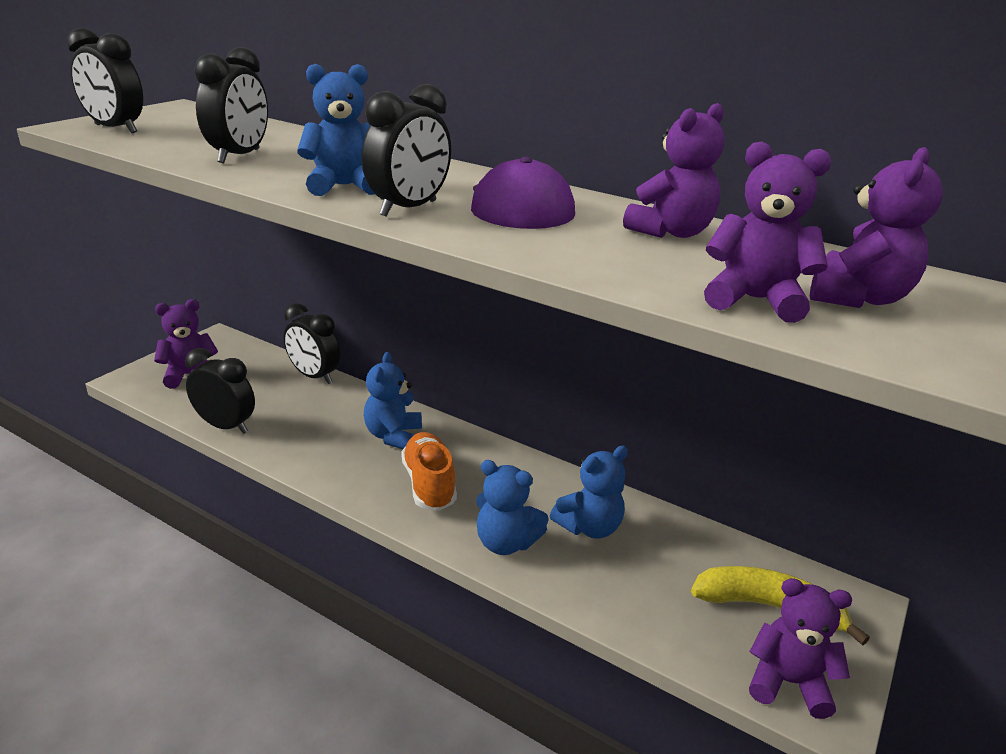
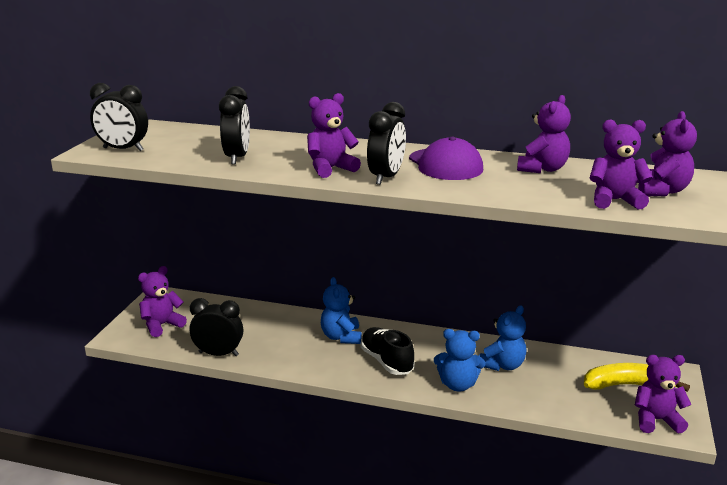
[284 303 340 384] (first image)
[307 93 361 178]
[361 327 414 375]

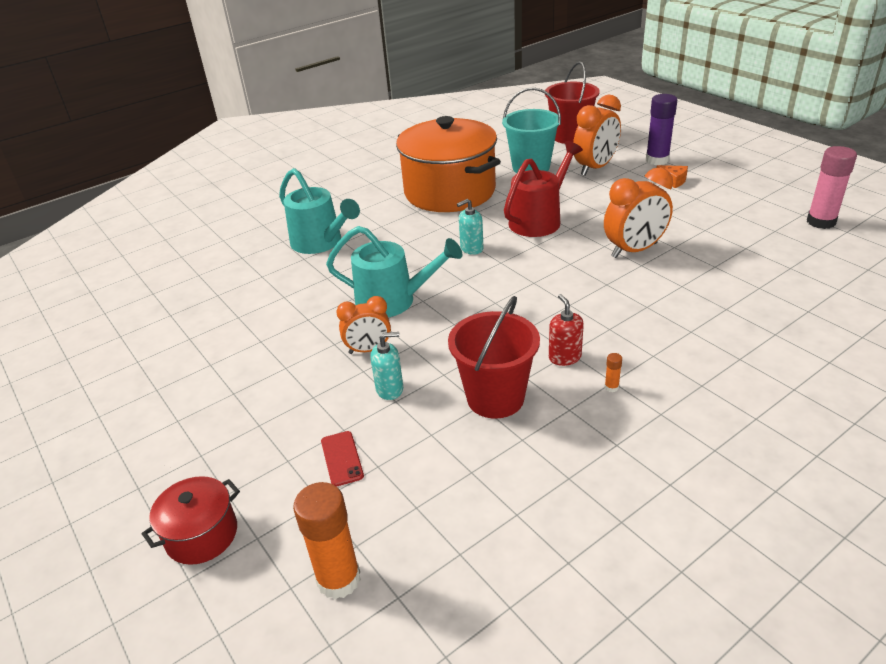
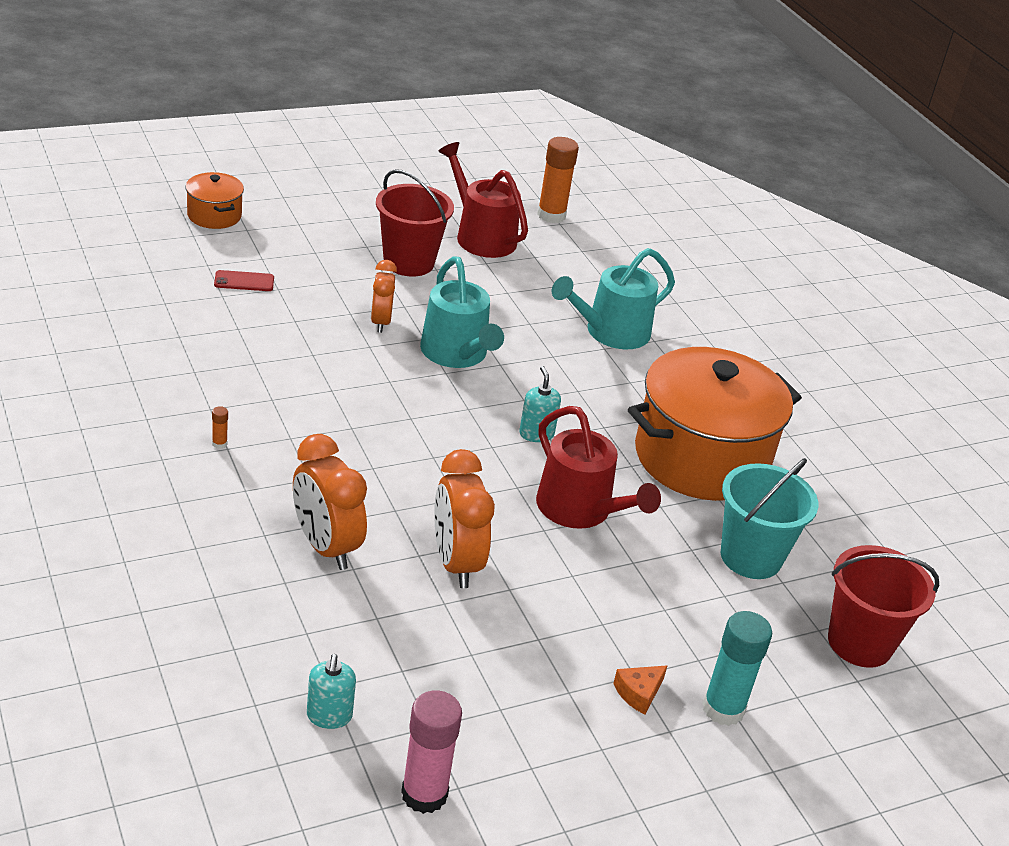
[185 172 244 229]
[537 137 579 223]
[420 256 504 368]
[307 654 356 729]
[376 169 454 277]
[549 294 584 366] (first image)
[293 434 367 570]
[702 611 772 726]
[438 142 528 258]

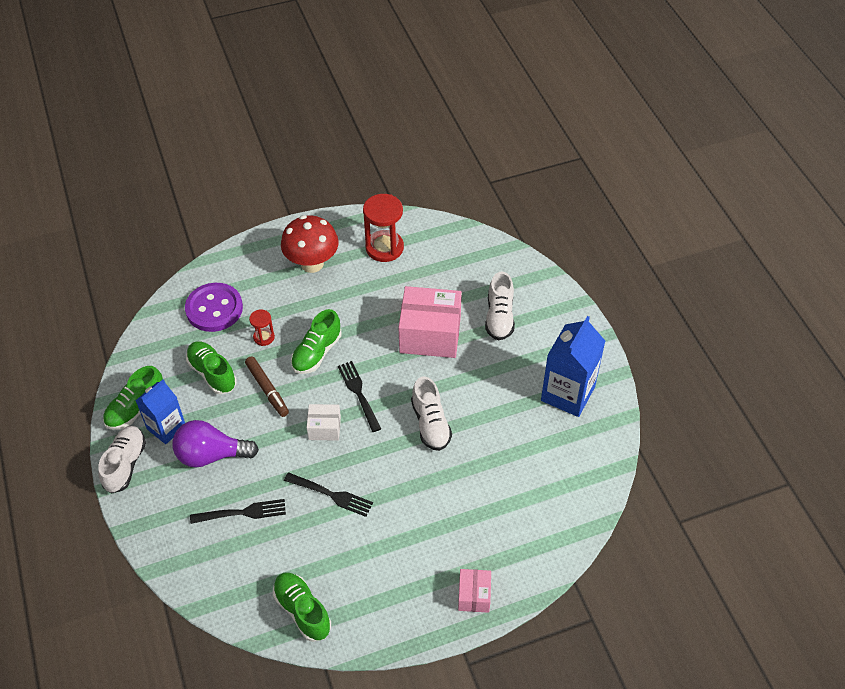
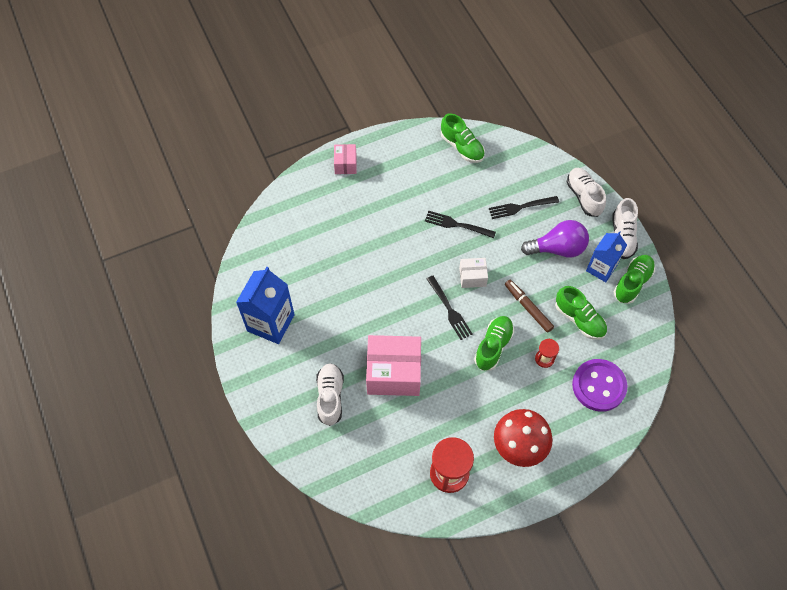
[567 168 606 217]

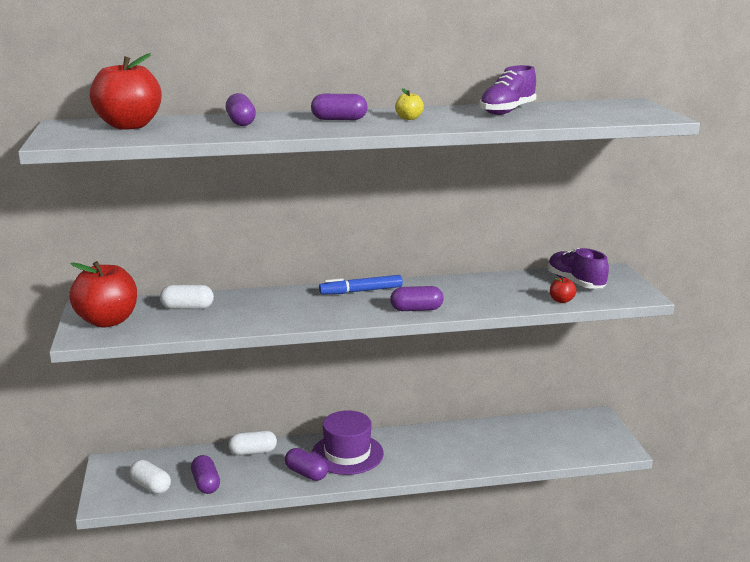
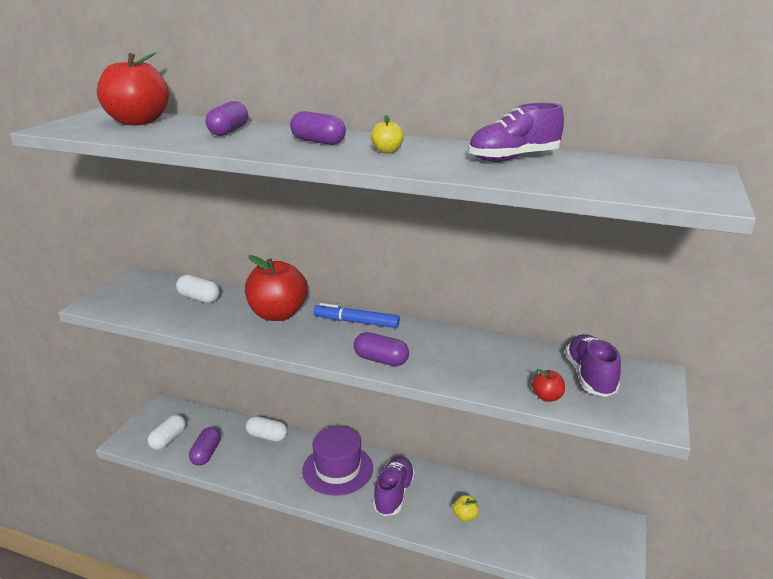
[245 255 307 321]
[148 415 186 450]
[285 448 328 481] (first image)
[373 457 415 516]
[453 495 479 522]

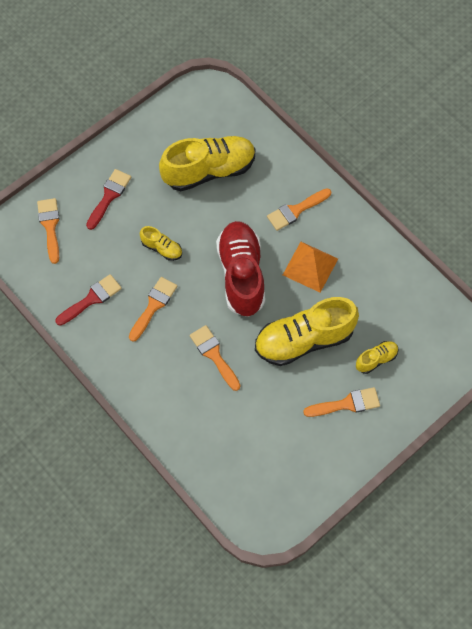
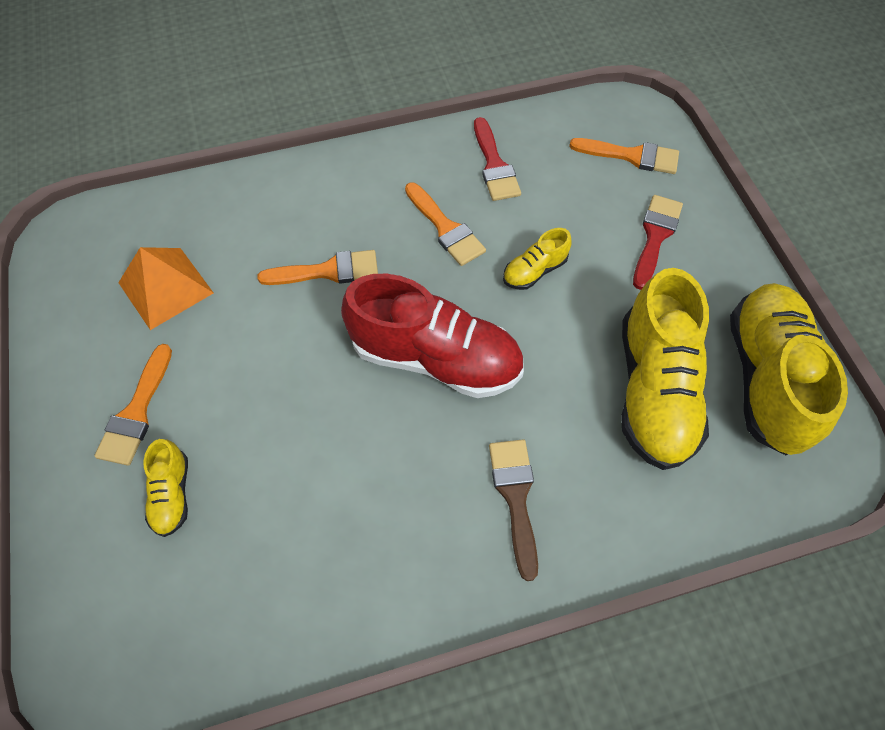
[633 195 683 290]
[730 283 848 455]
[489 440 538 581]
[118 247 213 330]

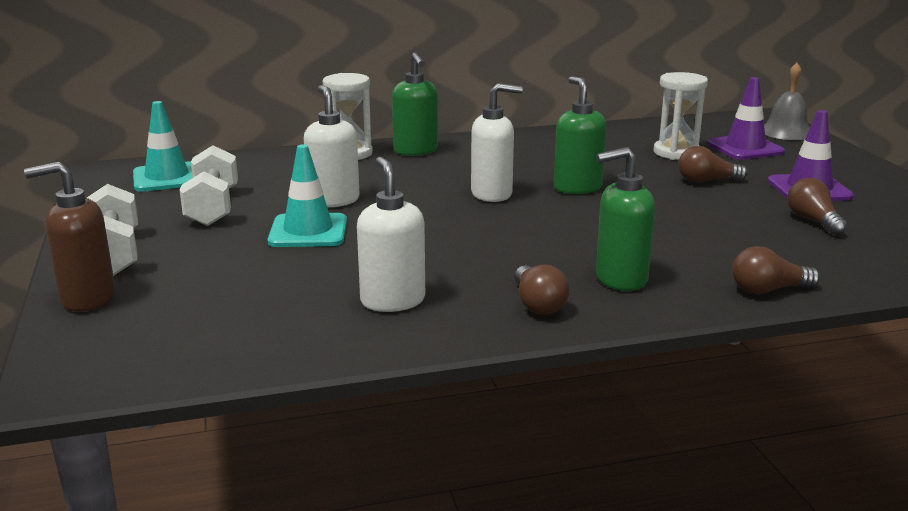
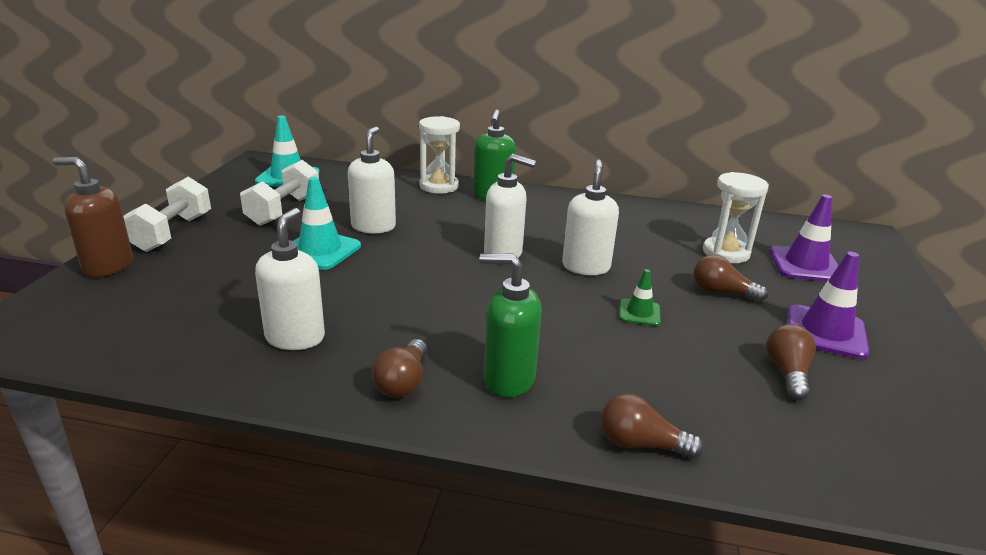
[562 159 619 275]
[764 63 810 140] (first image)
[619 269 661 326]

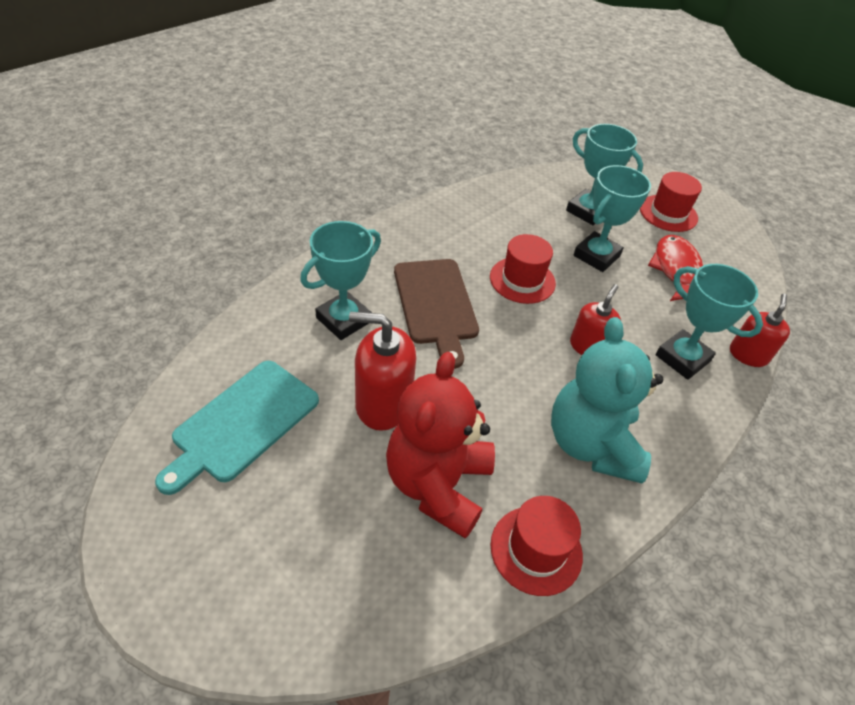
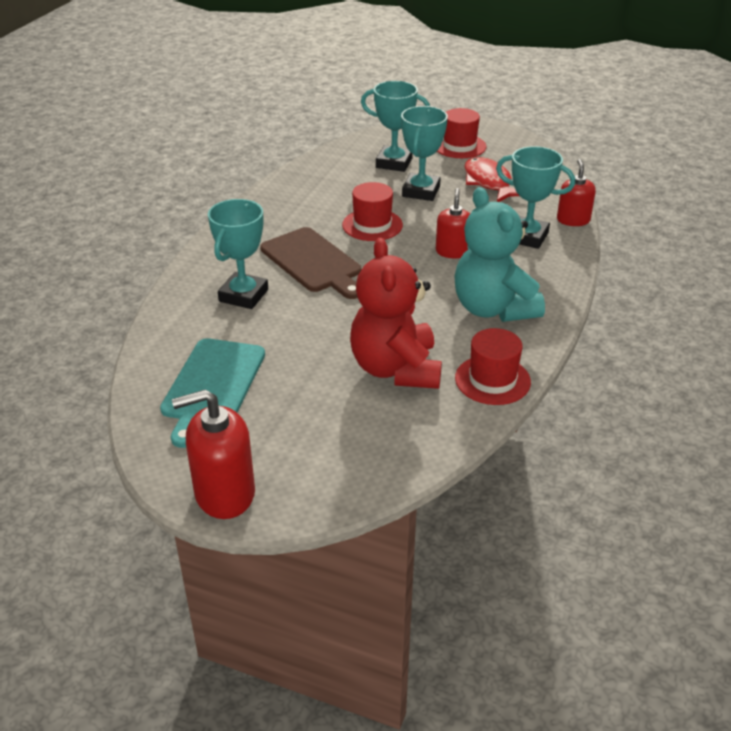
[172 389 255 519]

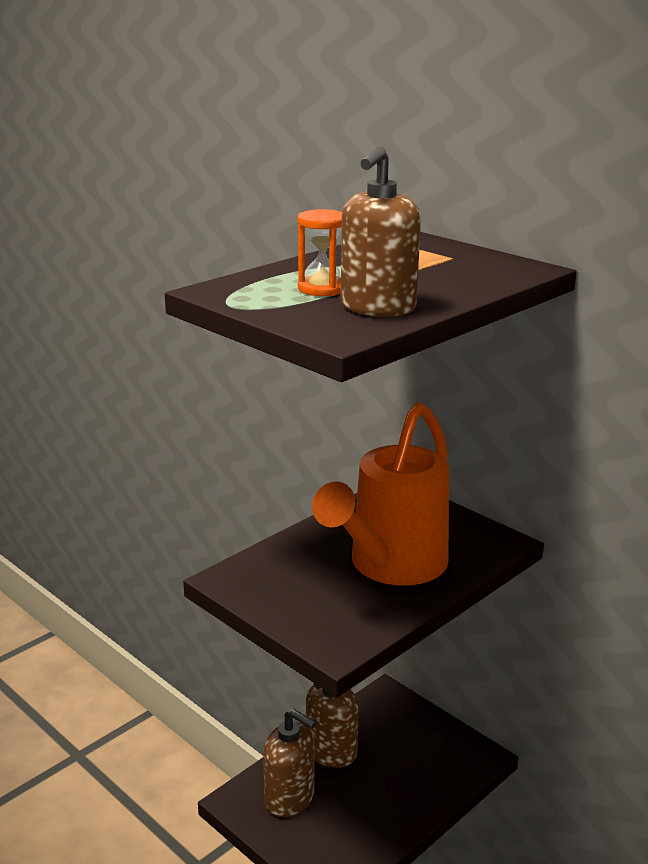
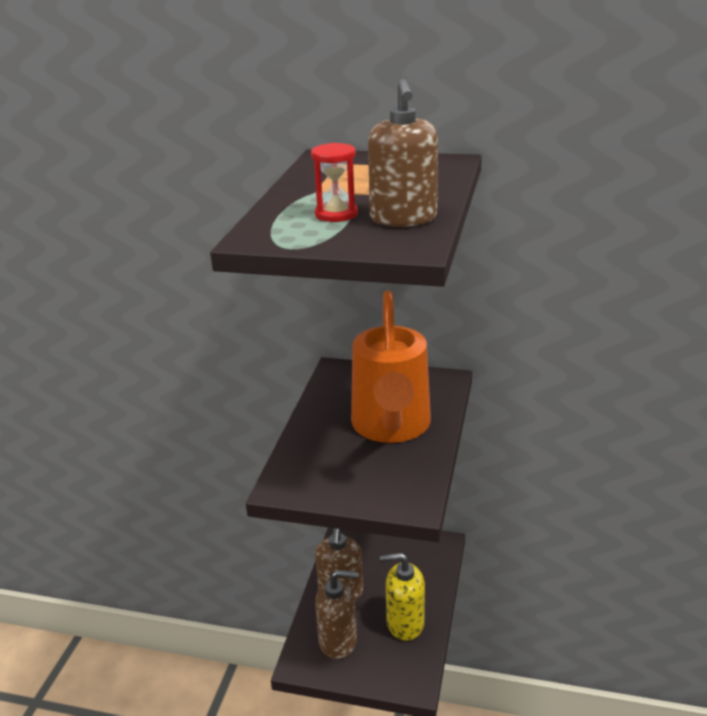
[311 143 358 222]
[380 553 425 641]

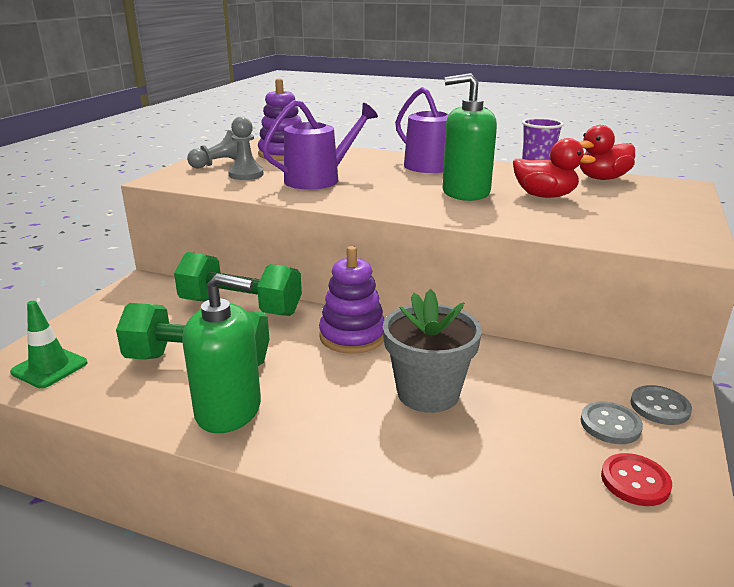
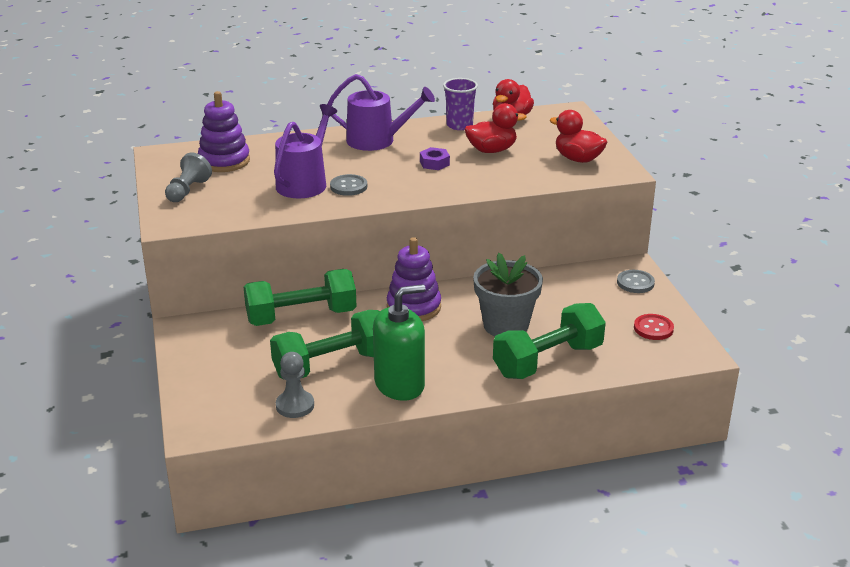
[10 301 87 388] (first image)
[276 352 314 418]
[420 147 450 170]
[330 174 367 196]
[493 303 606 379]
[550 110 607 163]

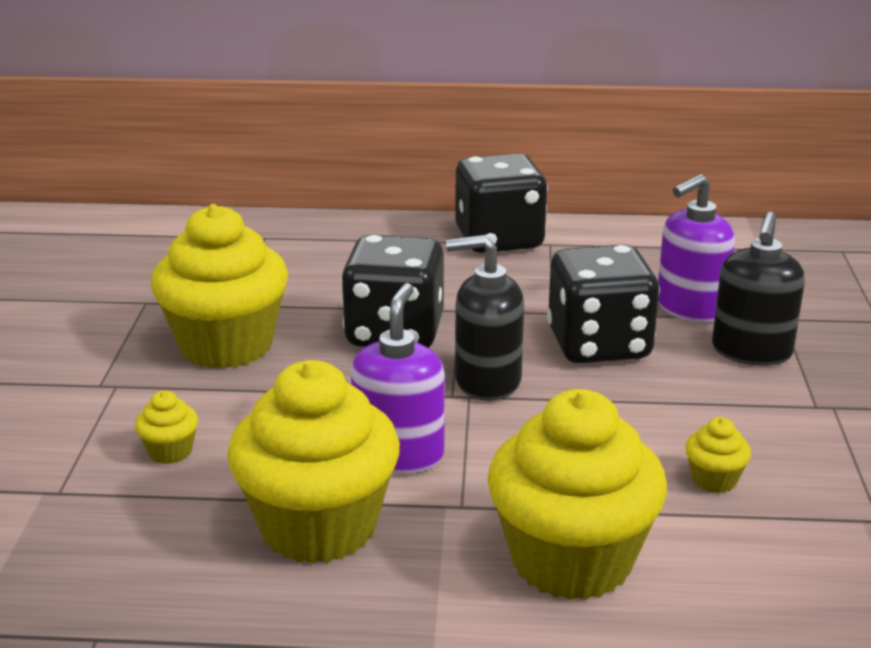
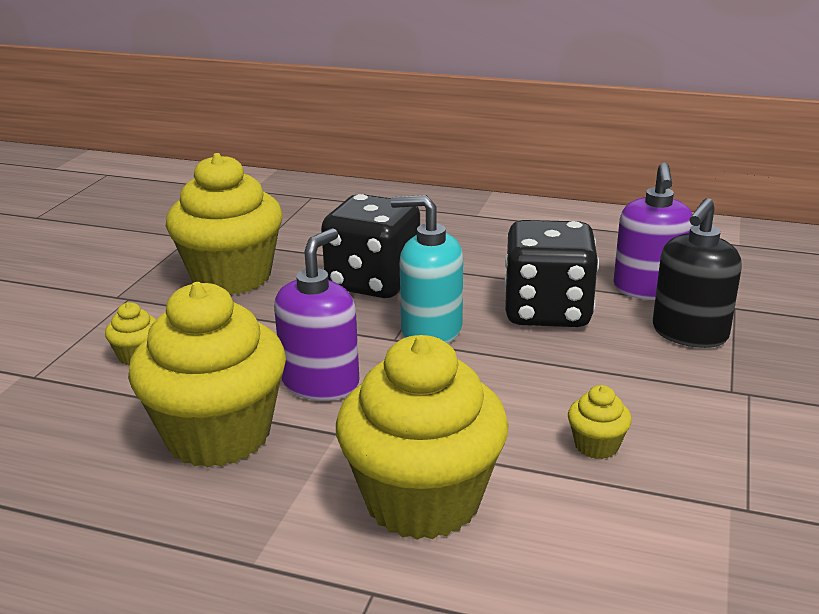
[391 195 463 344]
[455 153 548 253] (first image)
[613 162 693 300]

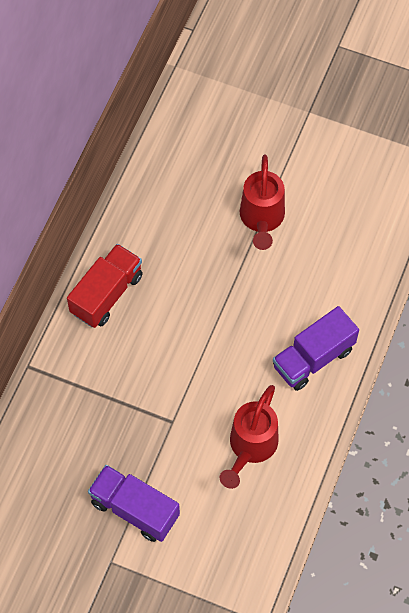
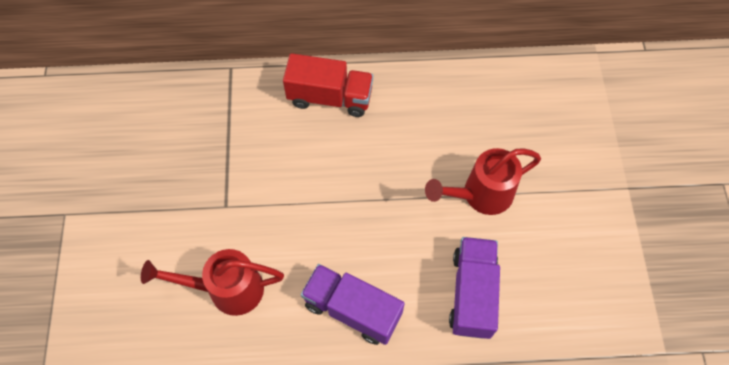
[449 237 500 339]

